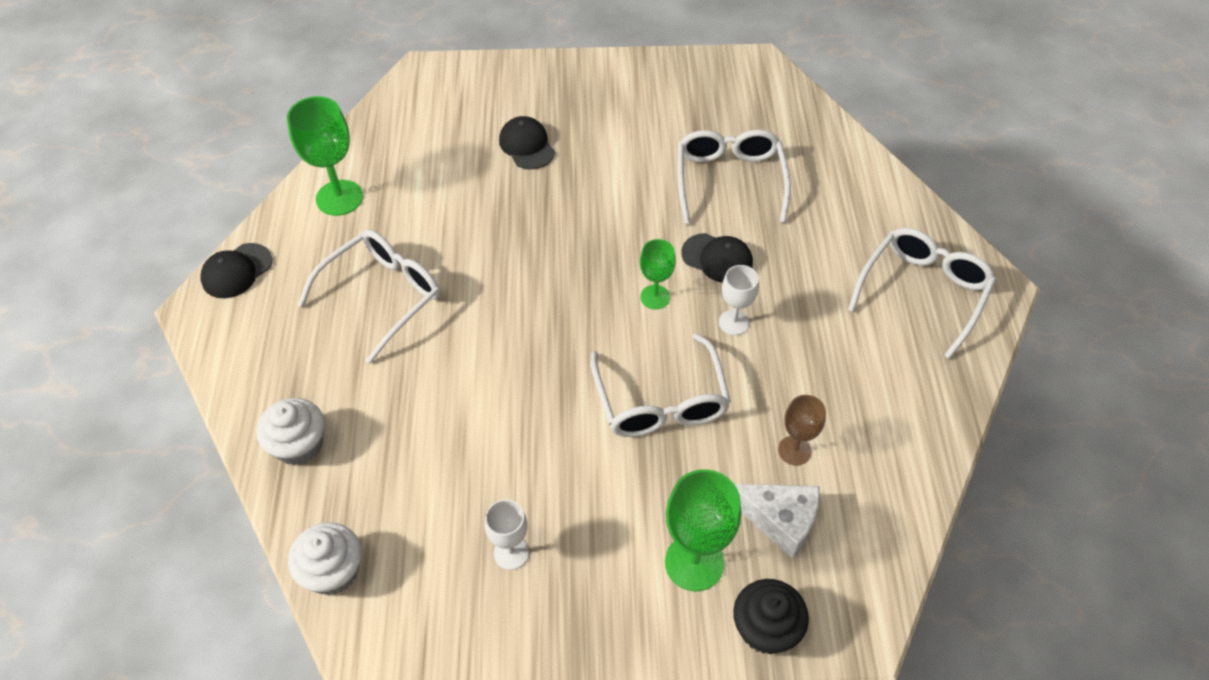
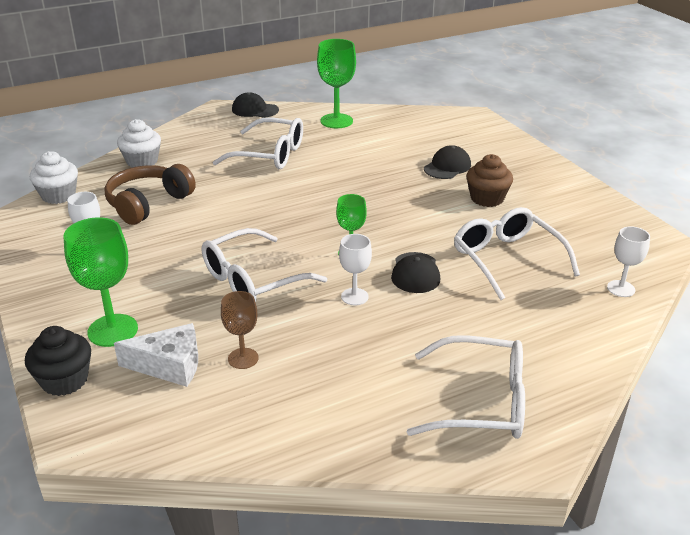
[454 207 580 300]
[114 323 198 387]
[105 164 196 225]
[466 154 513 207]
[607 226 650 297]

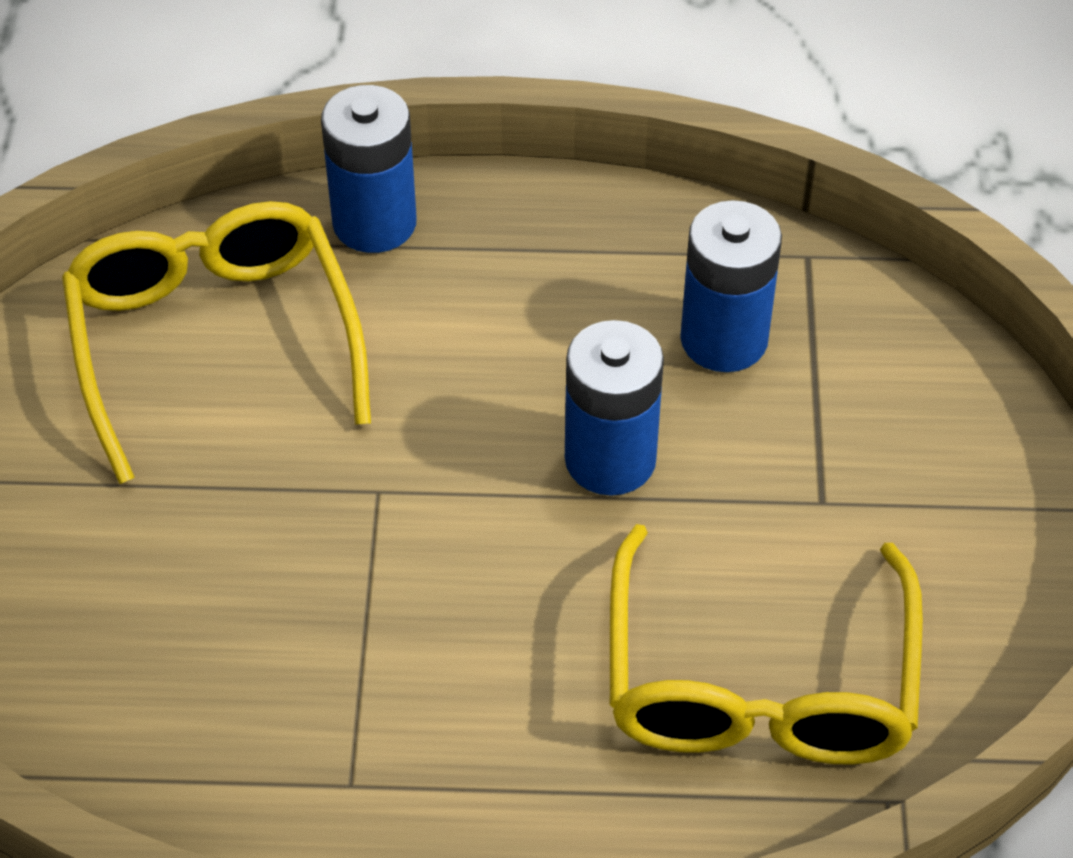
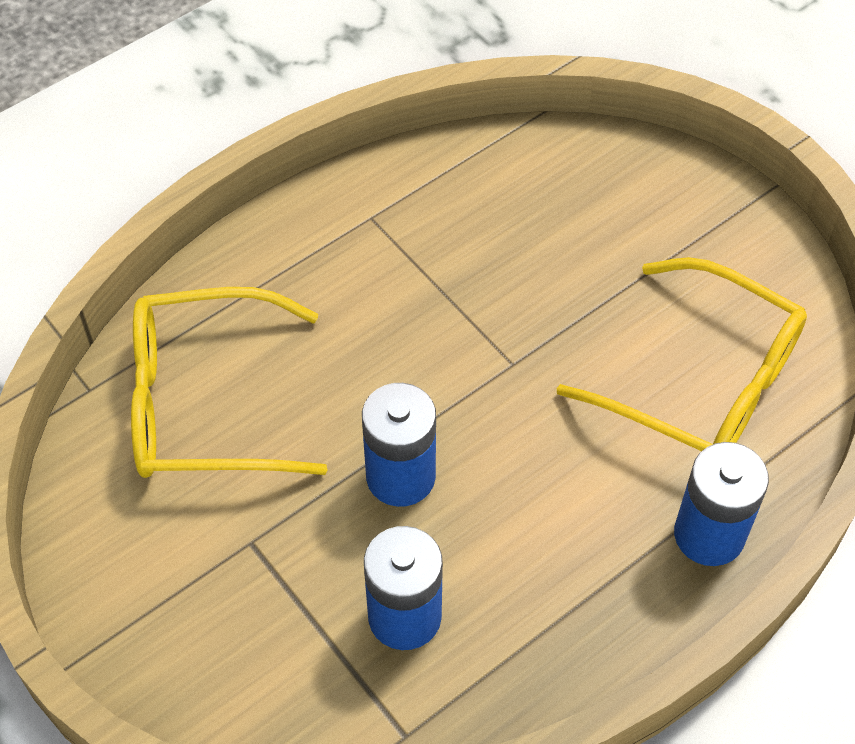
[131 287 327 478]

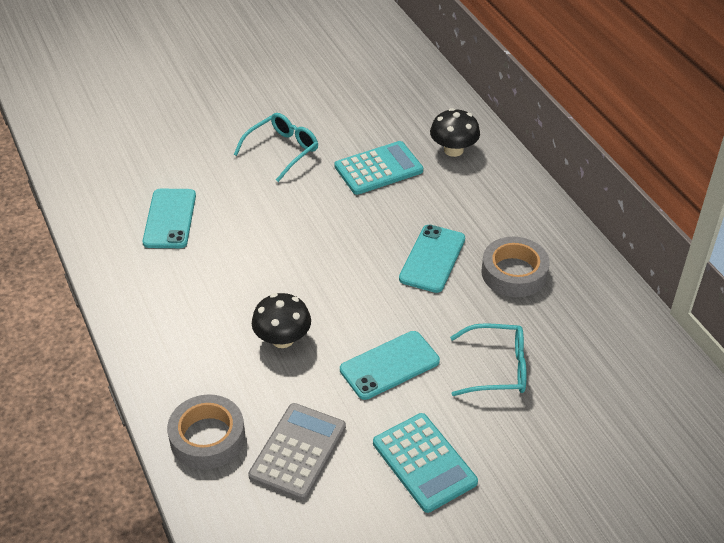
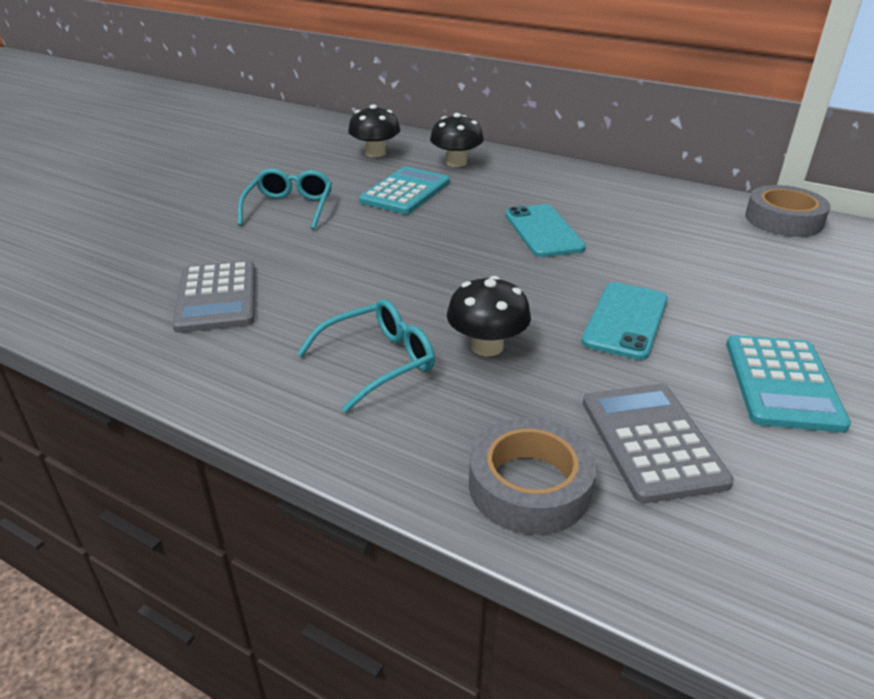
[172 260 255 333]
[726 335 851 433]
[297 299 435 413]
[745 185 831 237]
[348 104 400 157]

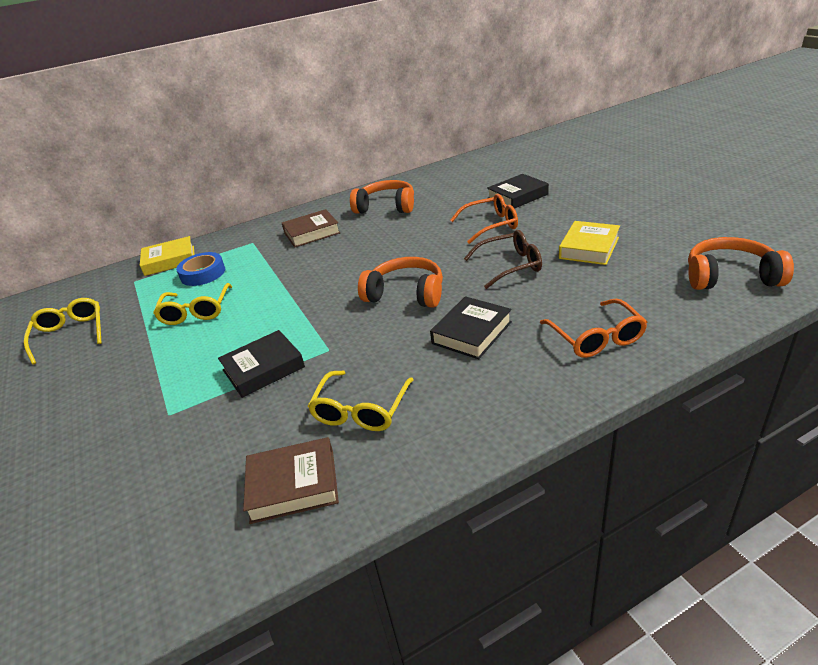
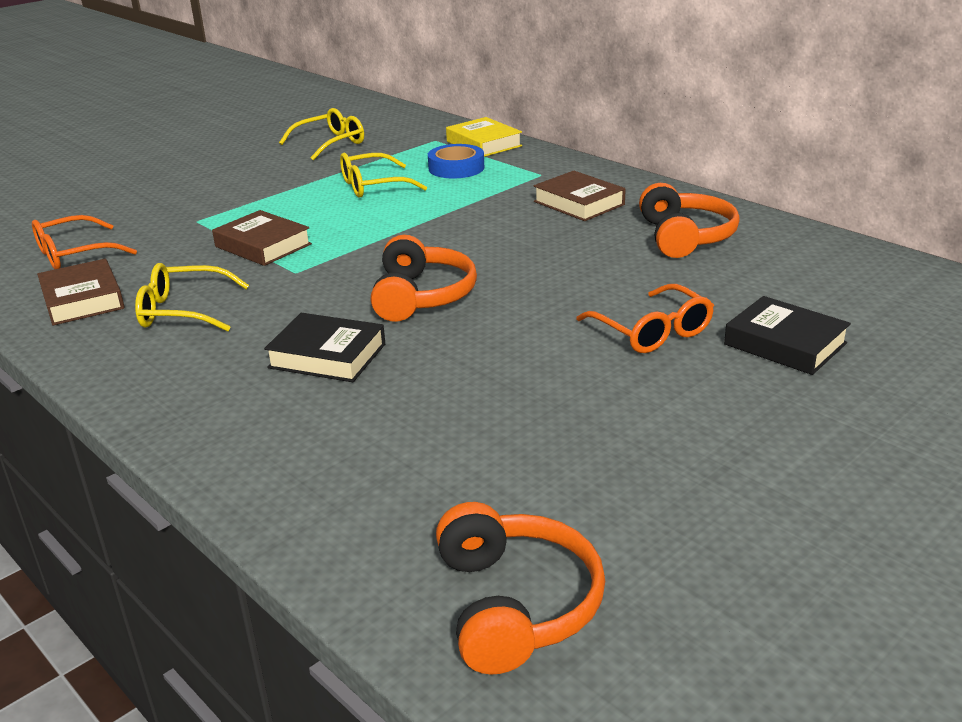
[212 210 312 266]
[464 230 542 289] (first image)
[32 215 137 269]
[559 221 620 265] (first image)

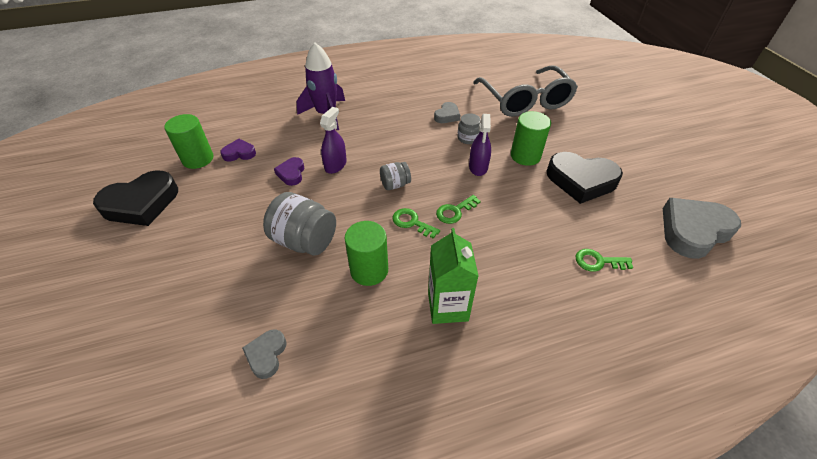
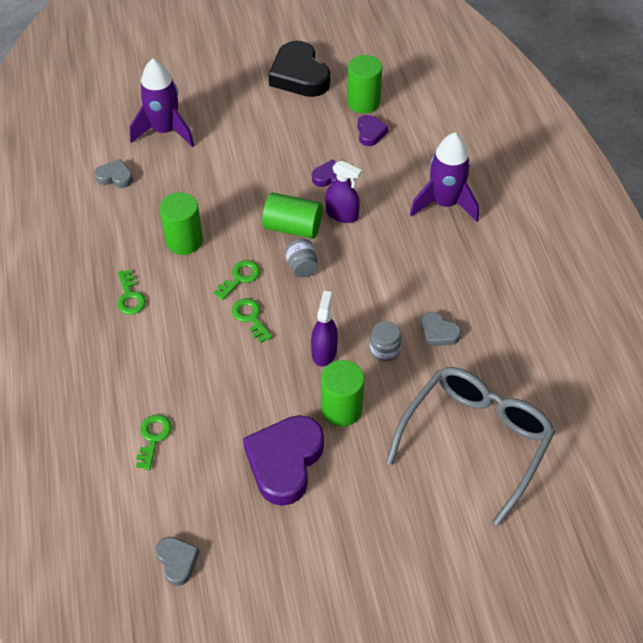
[263 192 336 256] (first image)
[117 269 146 315]
[311 291 338 367]
[386 367 555 526]
[243 415 324 506]
[155 537 200 586]
[130 59 194 147]
[262 192 322 239]

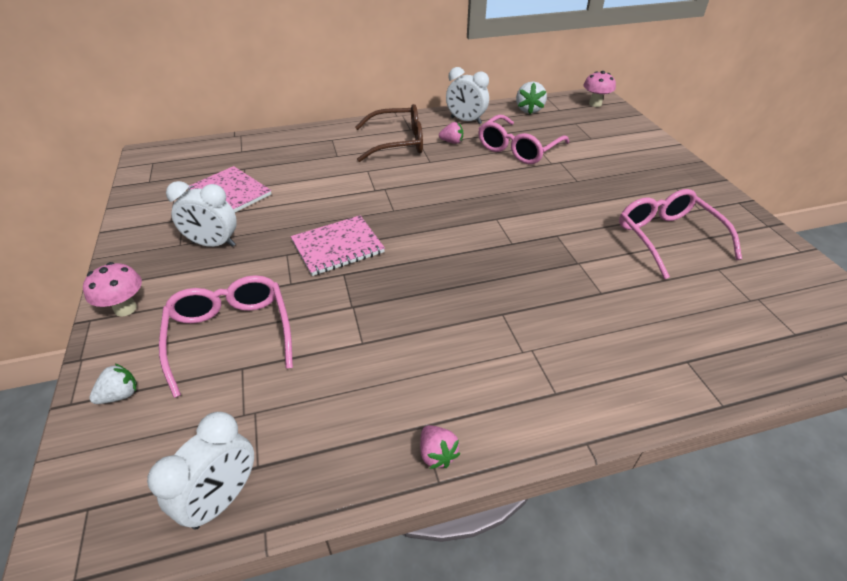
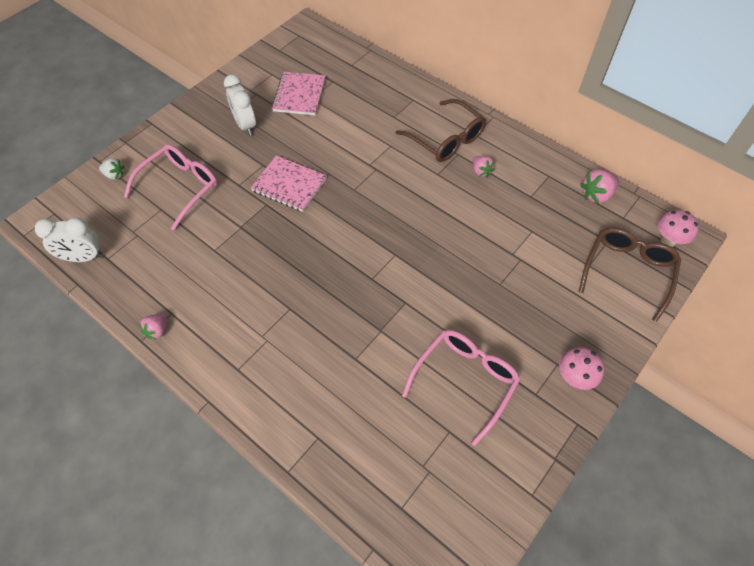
[559 347 604 390]
[446 67 489 124] (first image)
[478 114 569 164] (first image)
[580 169 619 204]
[579 227 681 322]

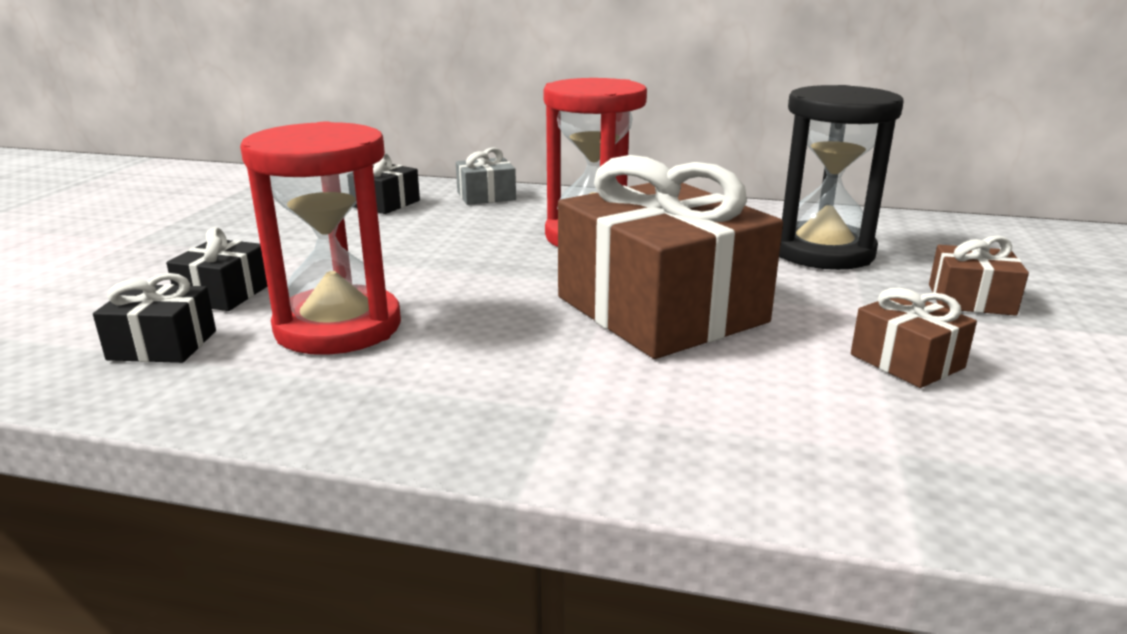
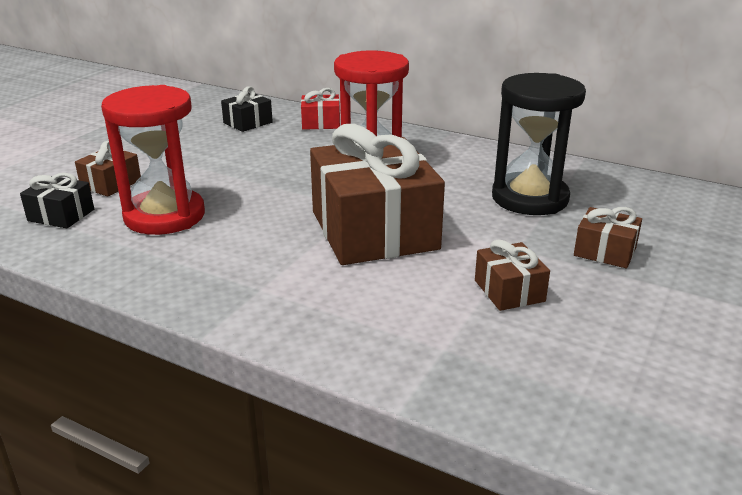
[75 141 141 197]
[301 88 340 130]

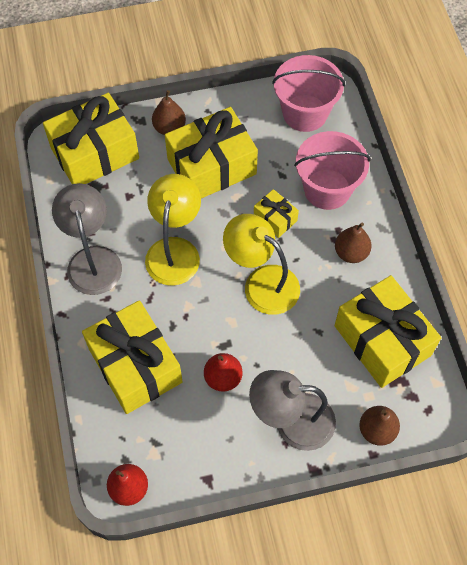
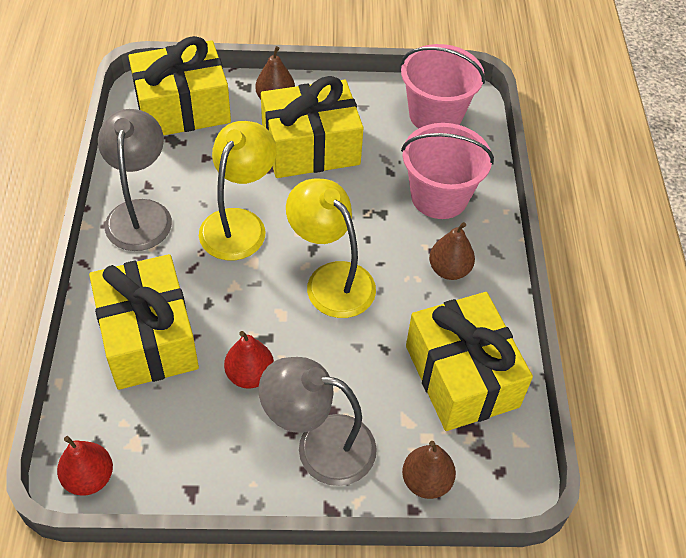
[254 189 299 238] (first image)

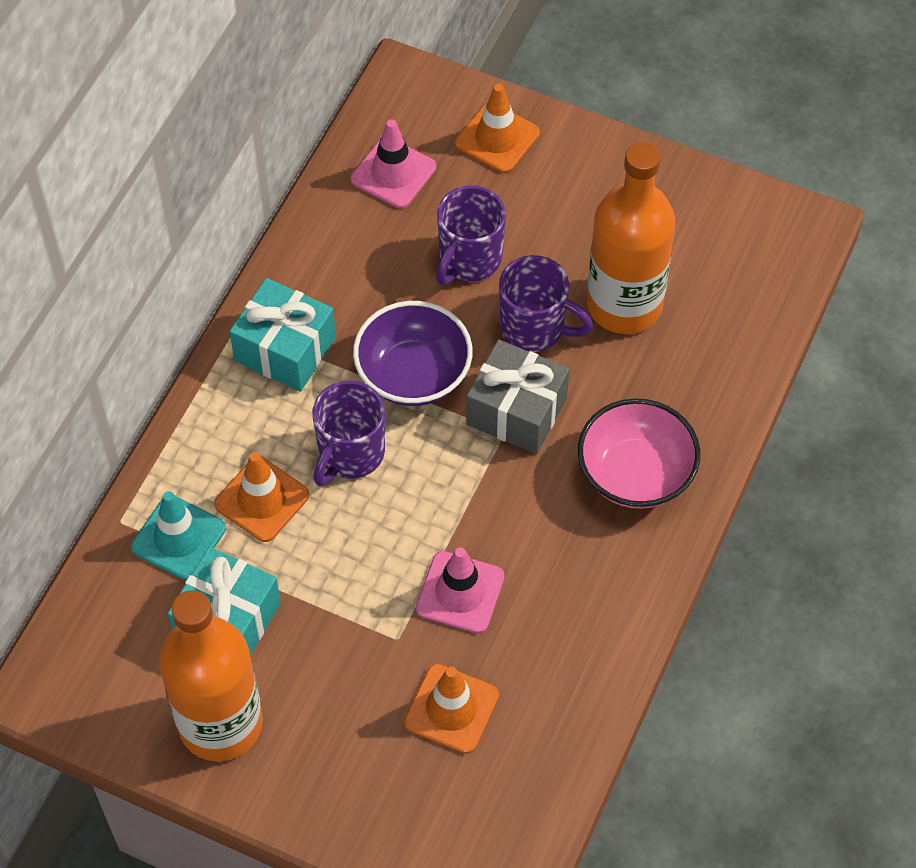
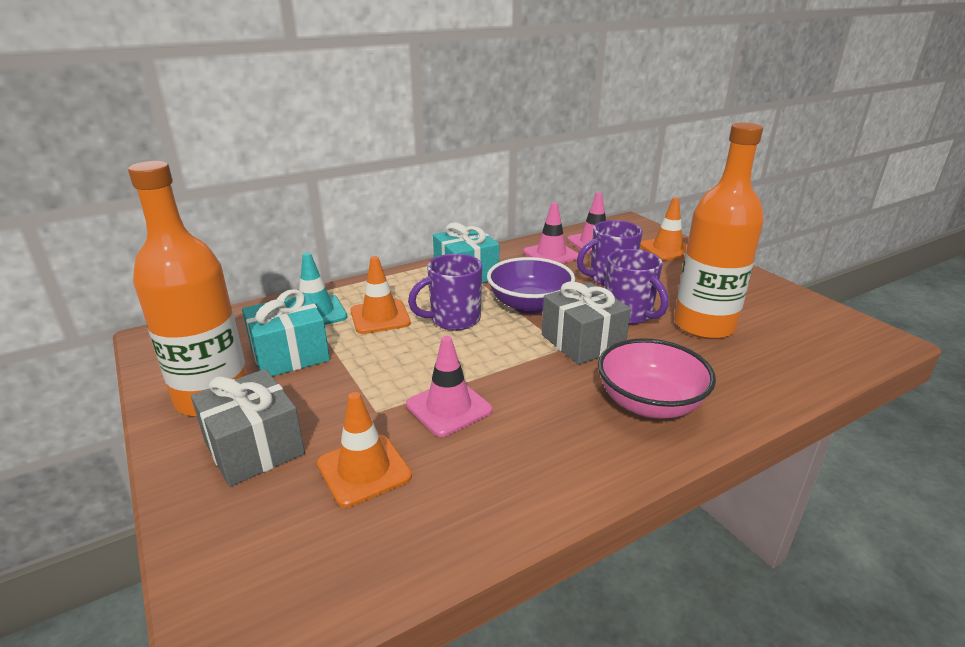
[191 369 305 487]
[523 202 579 264]

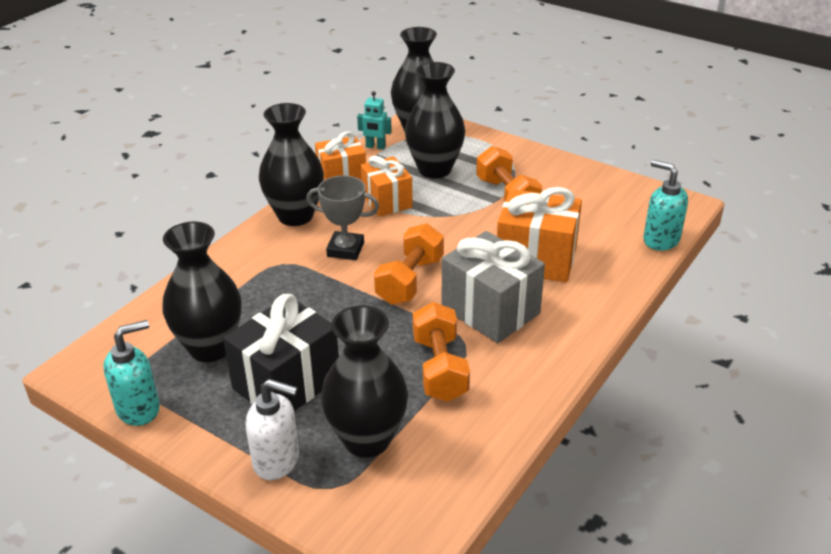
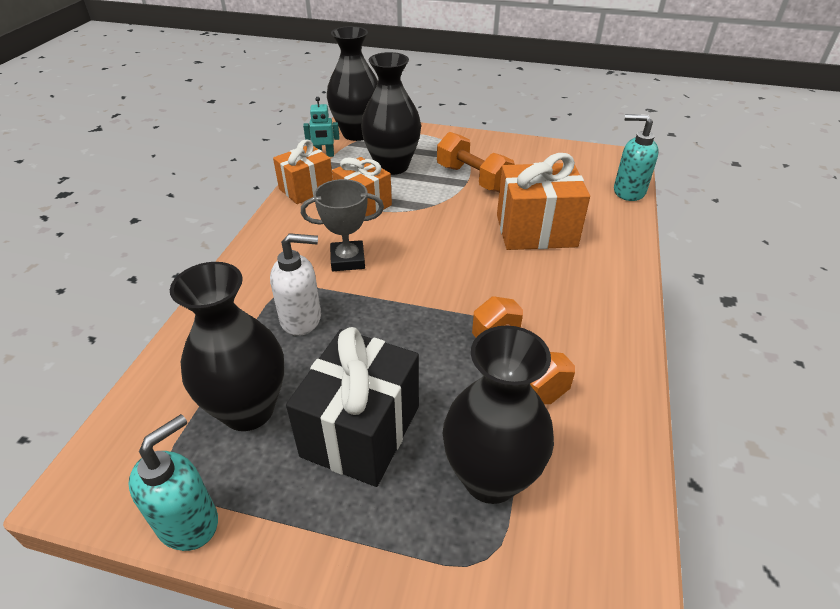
[270 233 321 336]
[259 103 324 226] (first image)
[374 223 444 305] (first image)
[441 231 545 343] (first image)

